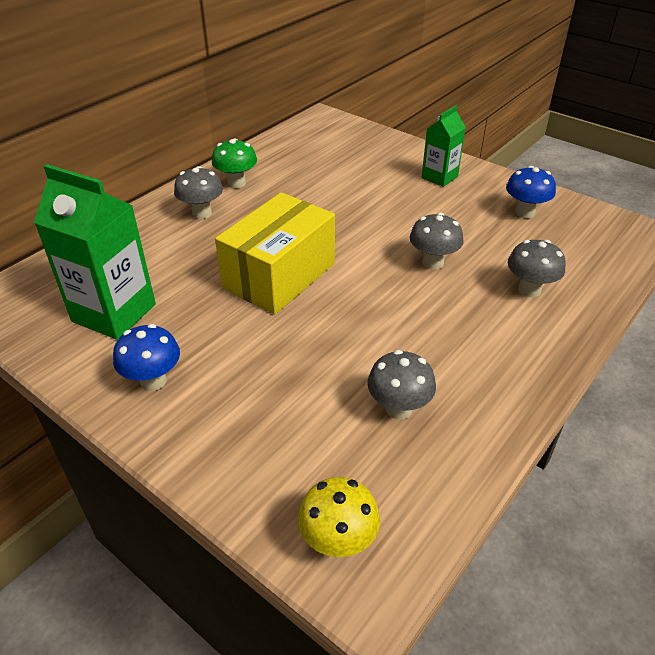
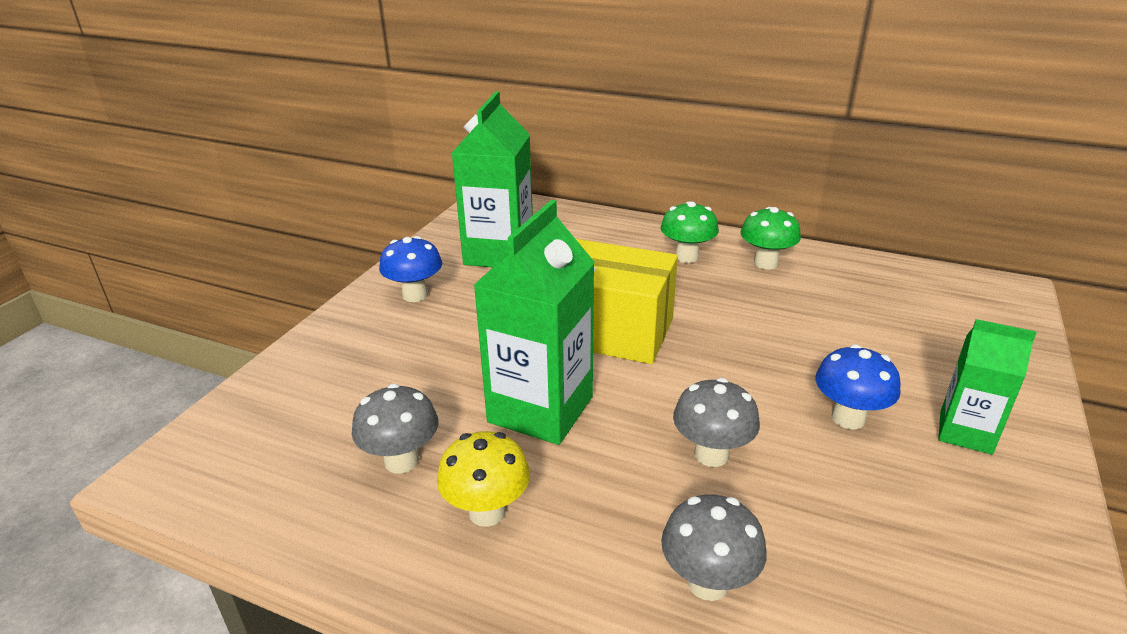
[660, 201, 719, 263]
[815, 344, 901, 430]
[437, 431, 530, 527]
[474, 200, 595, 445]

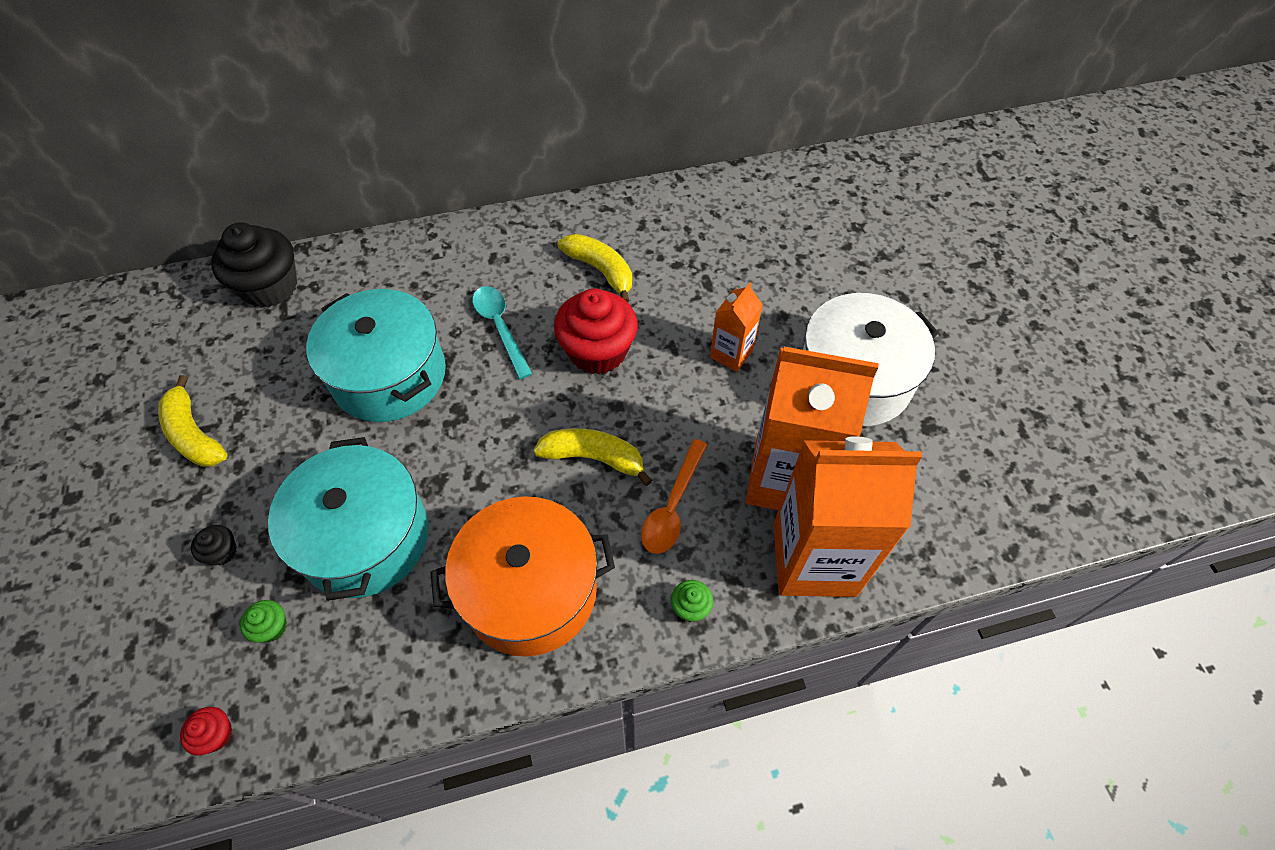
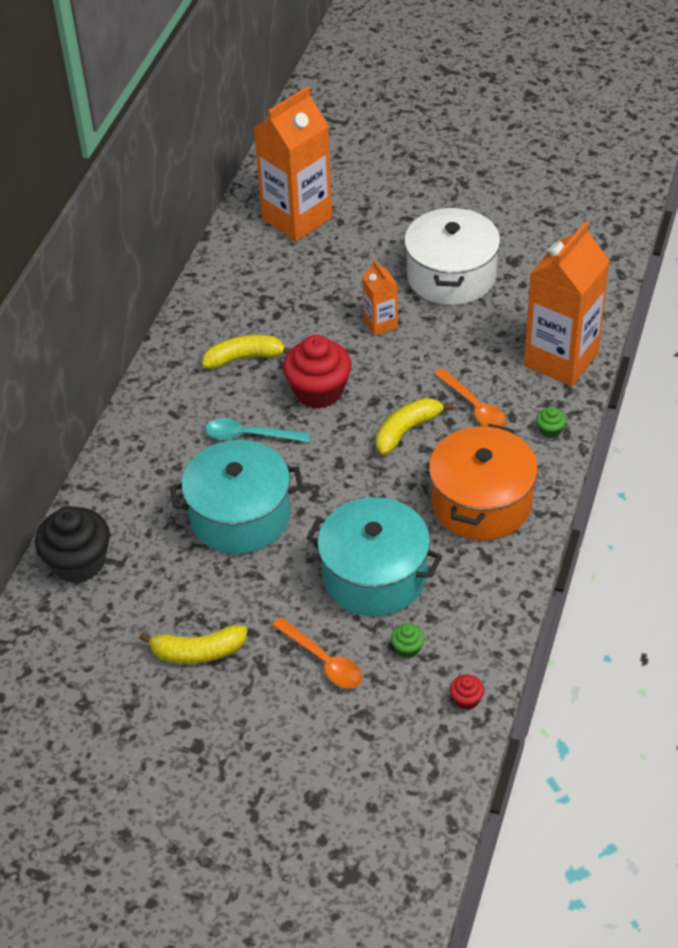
[254, 86, 333, 242]
[272, 617, 363, 689]

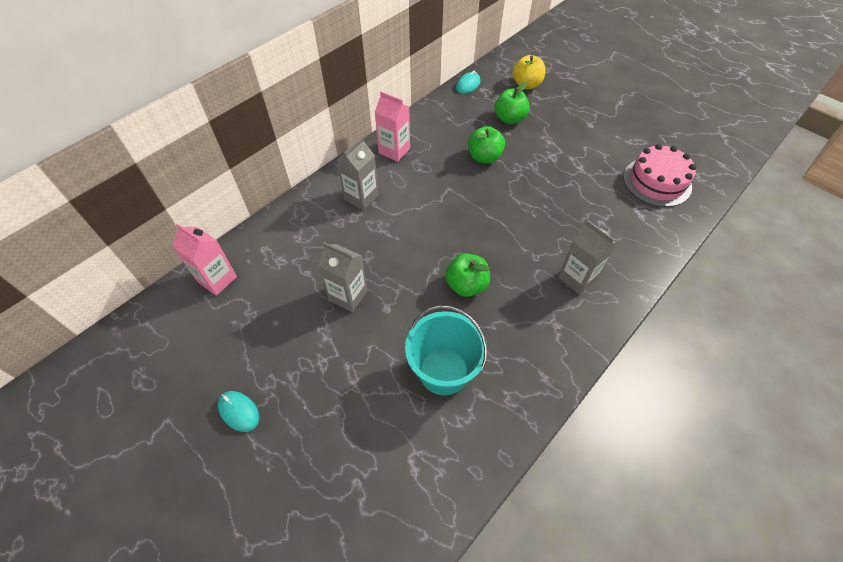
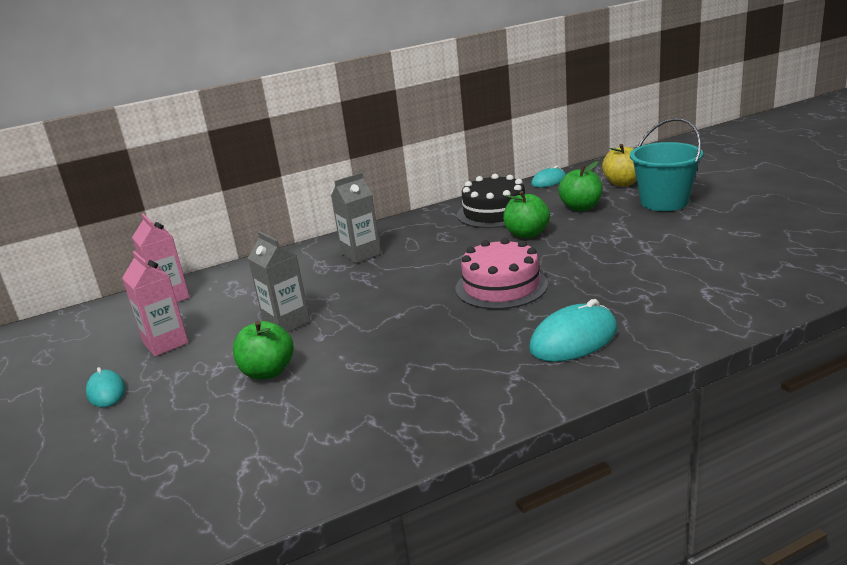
[122, 251, 189, 357]
[455, 238, 548, 309]
[529, 299, 618, 362]
[233, 321, 293, 380]
[630, 118, 703, 211]
[457, 174, 525, 228]

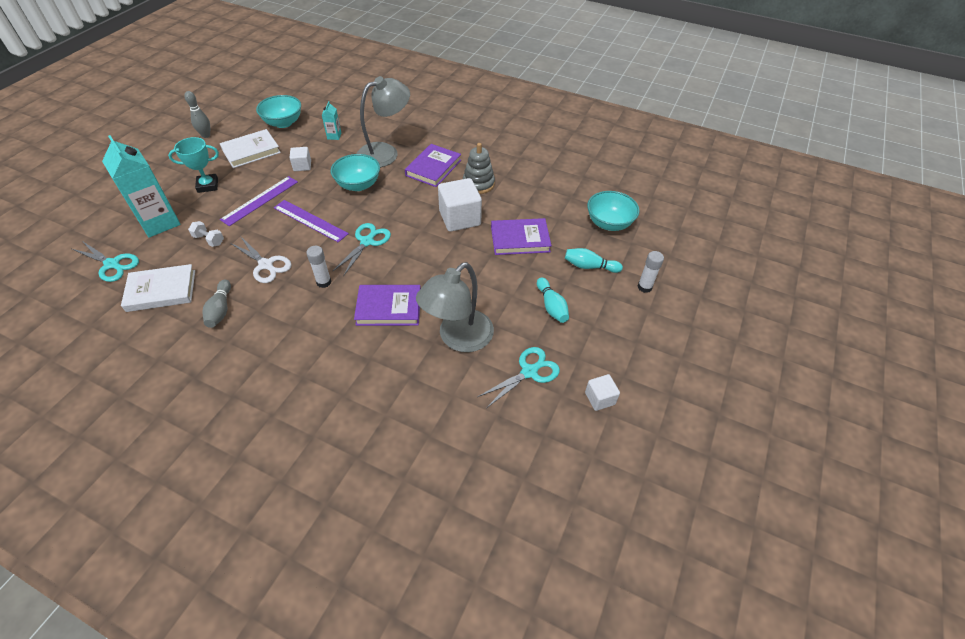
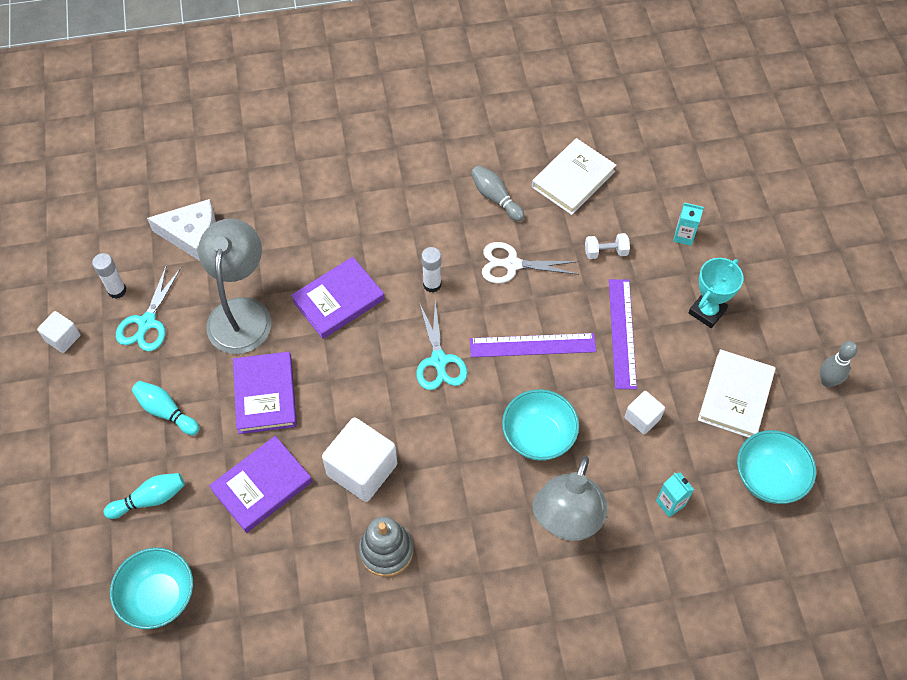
[673, 203, 704, 246]
[233, 352, 297, 434]
[72, 241, 139, 282] (first image)
[92, 253, 126, 299]
[147, 199, 216, 261]

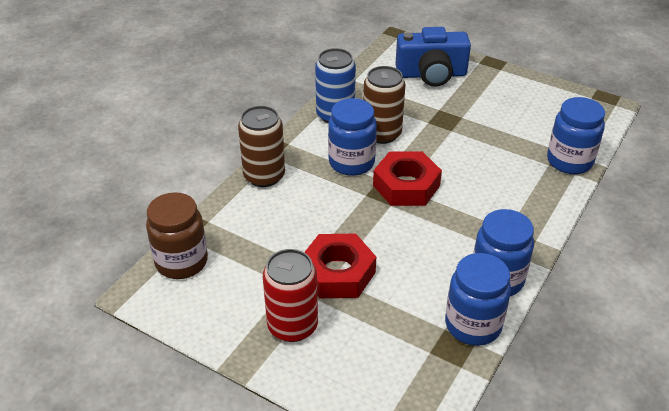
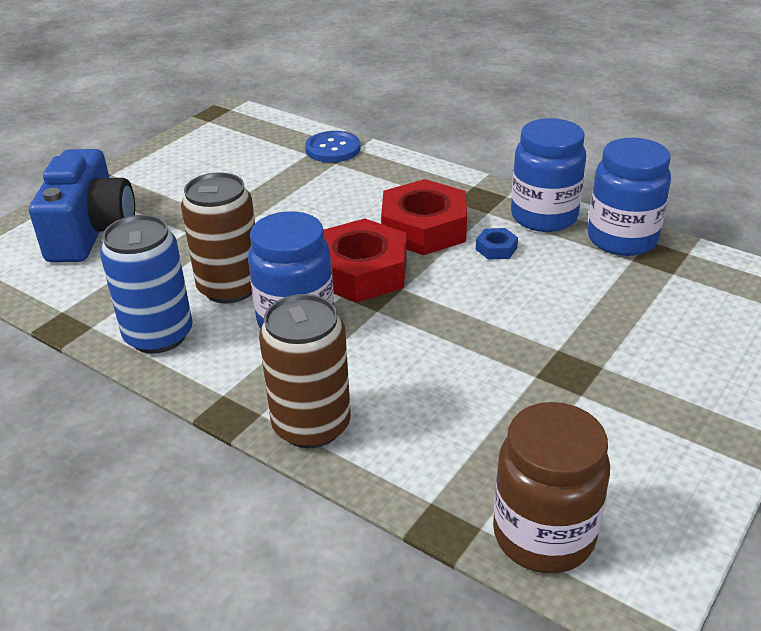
[305, 131, 360, 162]
[381, 179, 467, 255]
[263, 249, 318, 342] (first image)
[476, 228, 518, 260]

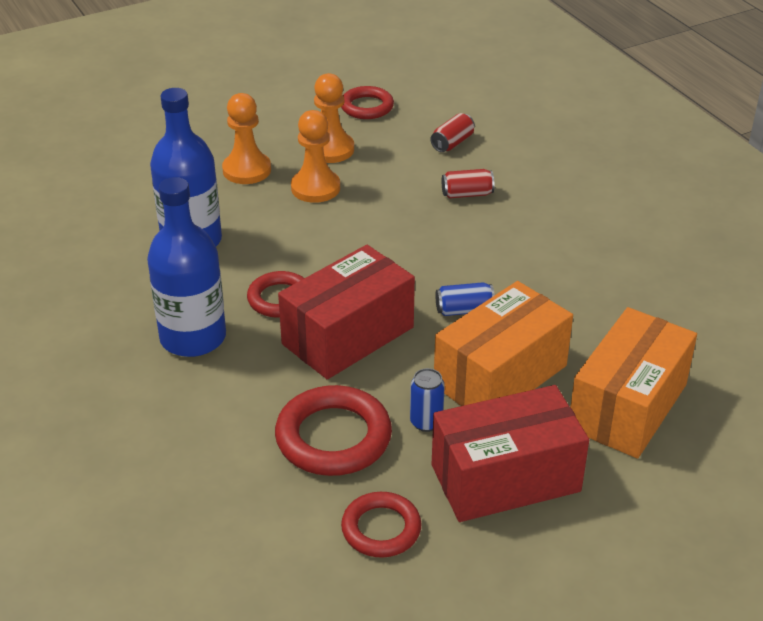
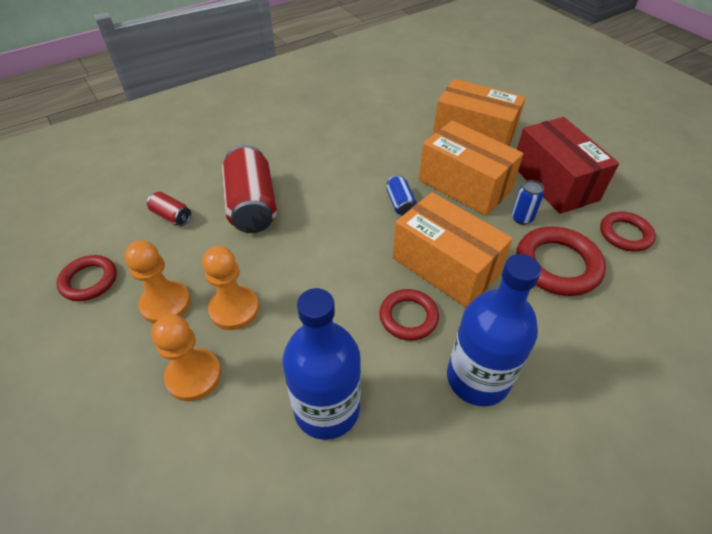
[222, 145, 277, 233]
[393, 192, 513, 307]

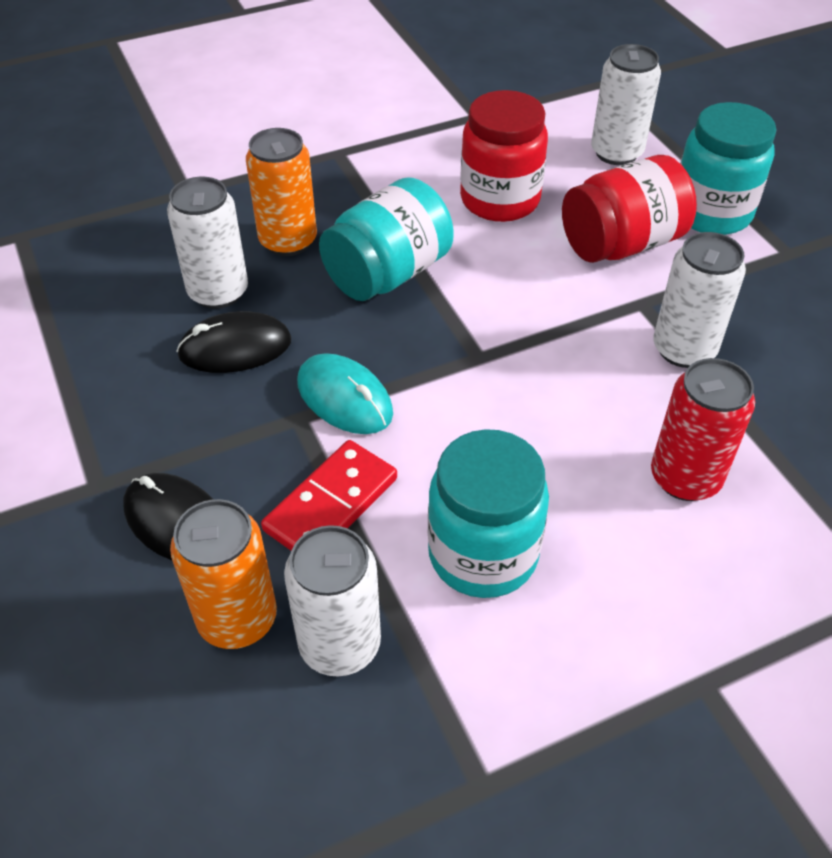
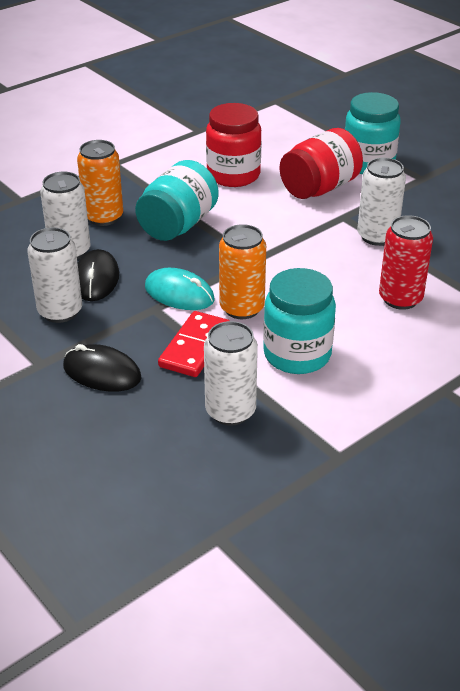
[27, 227, 82, 323]
[78, 249, 119, 301]
[219, 224, 266, 319]

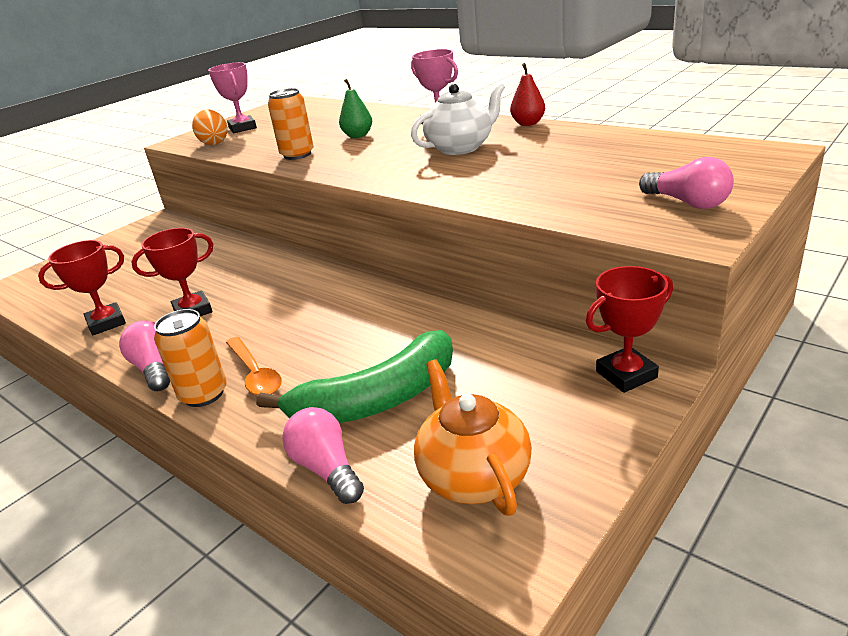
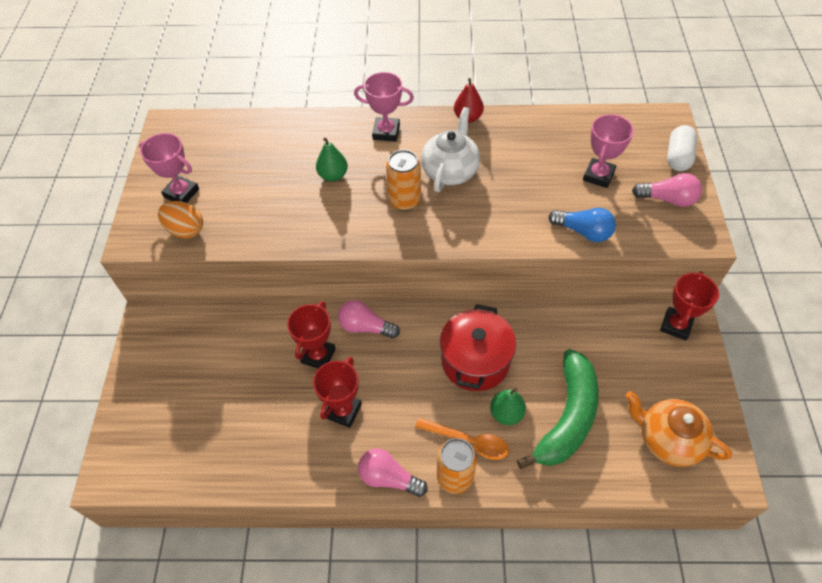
[386, 150, 421, 211]
[287, 301, 336, 369]
[338, 300, 400, 338]
[583, 114, 634, 188]
[667, 125, 697, 171]
[548, 208, 616, 242]
[440, 304, 516, 391]
[490, 388, 526, 425]

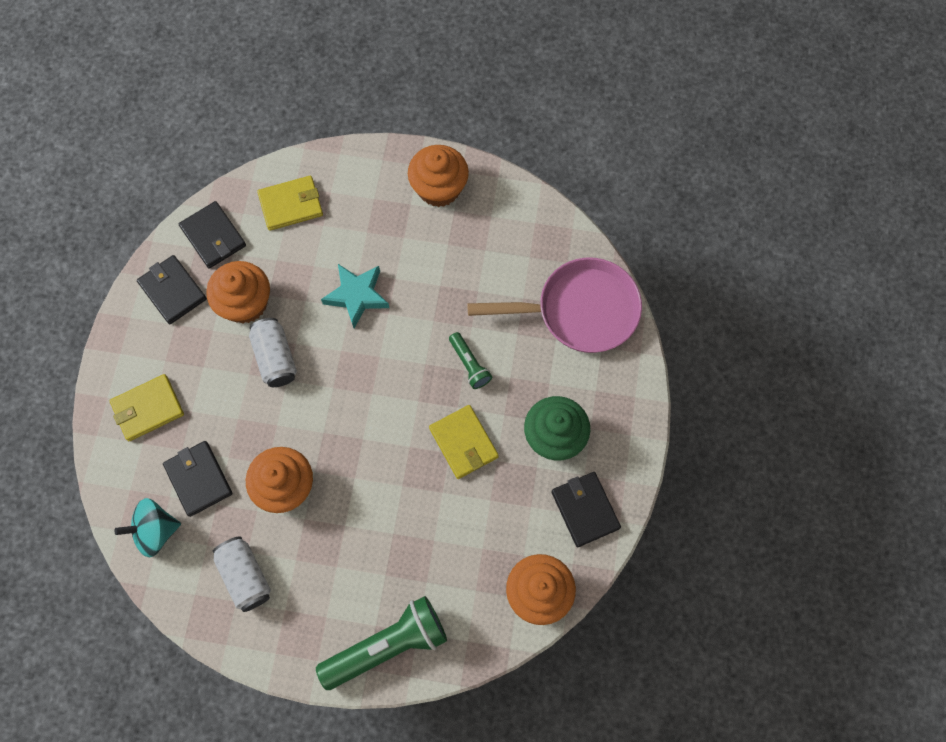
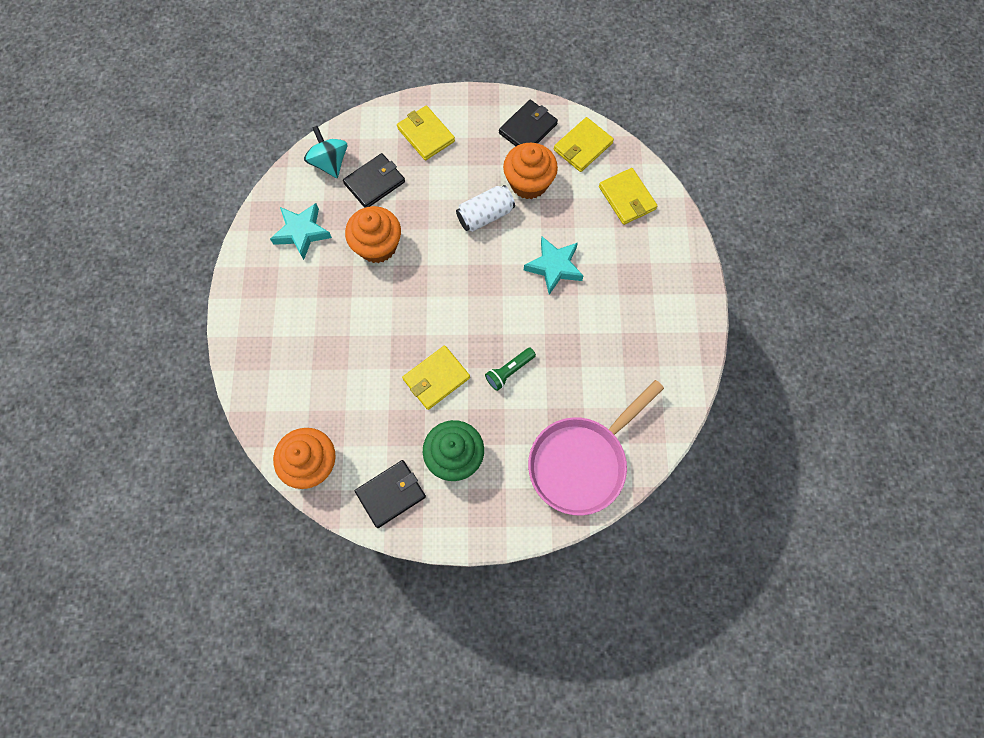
[408, 145, 469, 207] (first image)
[554, 117, 614, 172]
[528, 380, 664, 515]
[270, 203, 332, 260]
[316, 596, 447, 690] (first image)

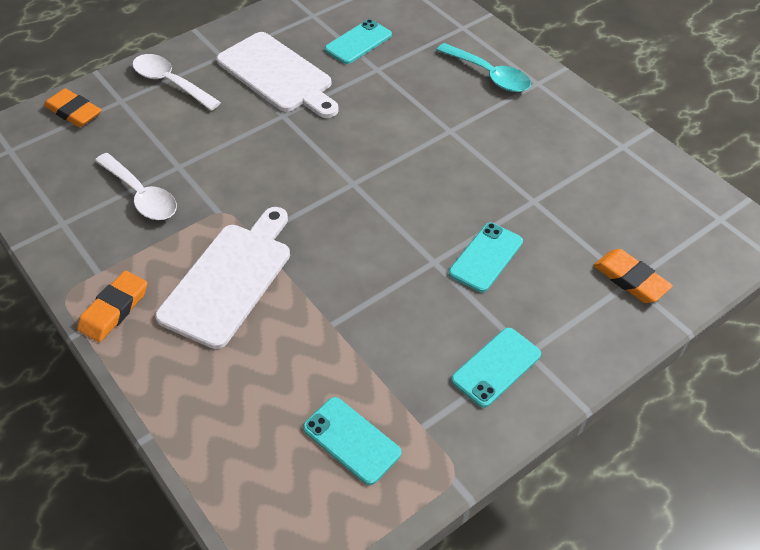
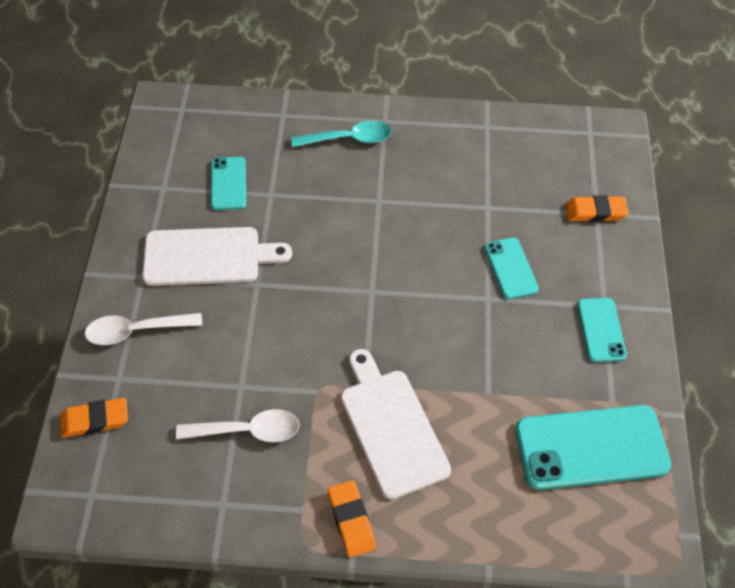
[515, 405, 671, 490]

